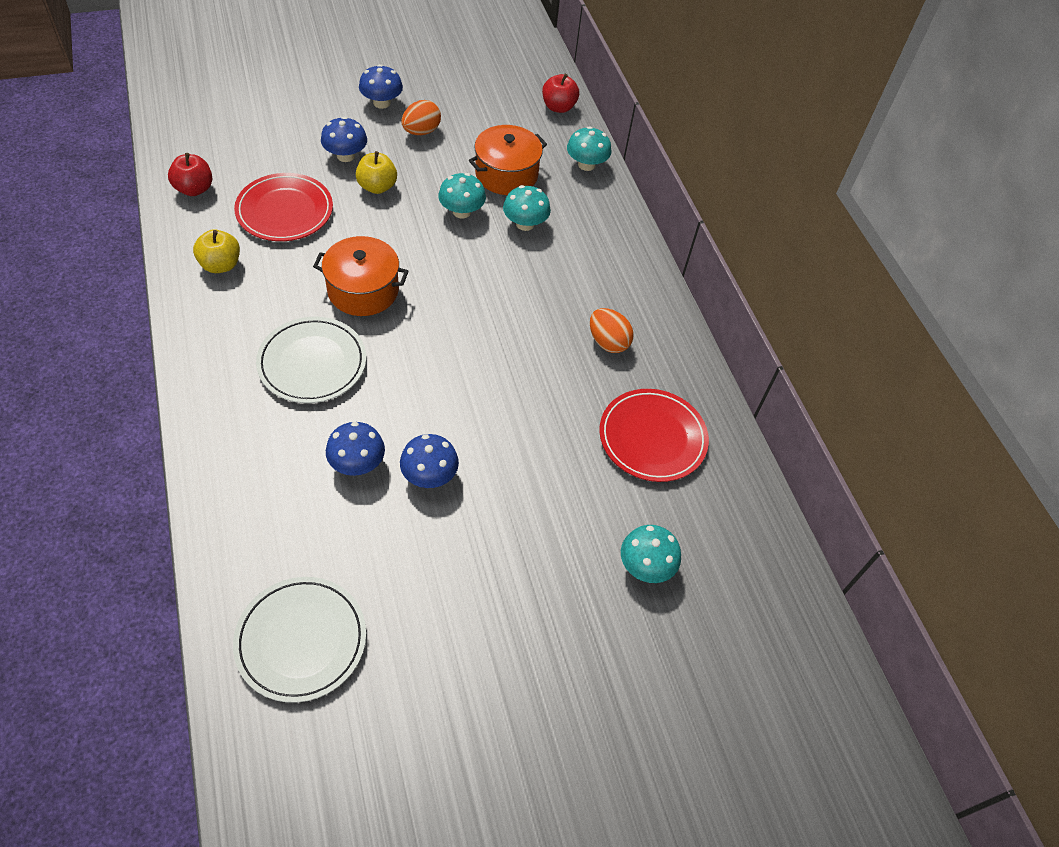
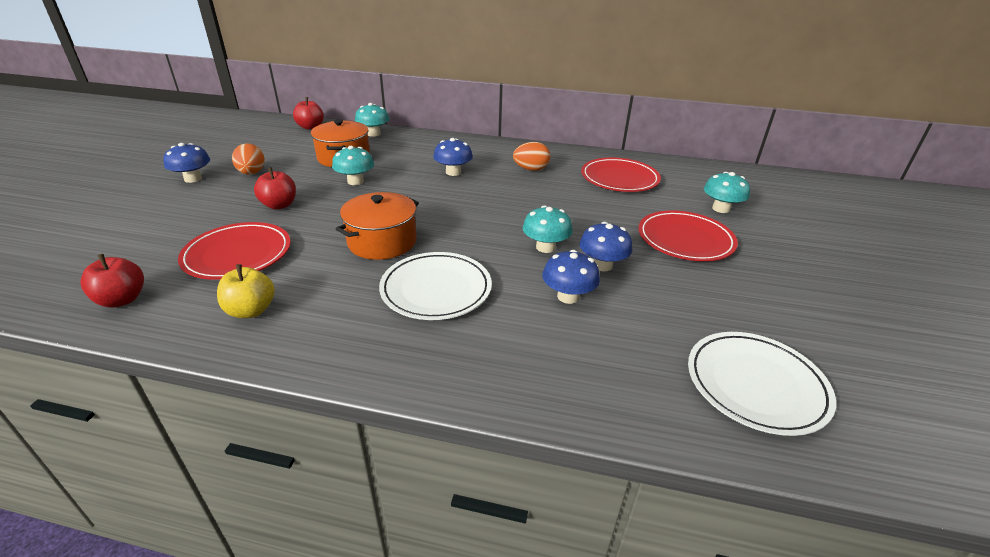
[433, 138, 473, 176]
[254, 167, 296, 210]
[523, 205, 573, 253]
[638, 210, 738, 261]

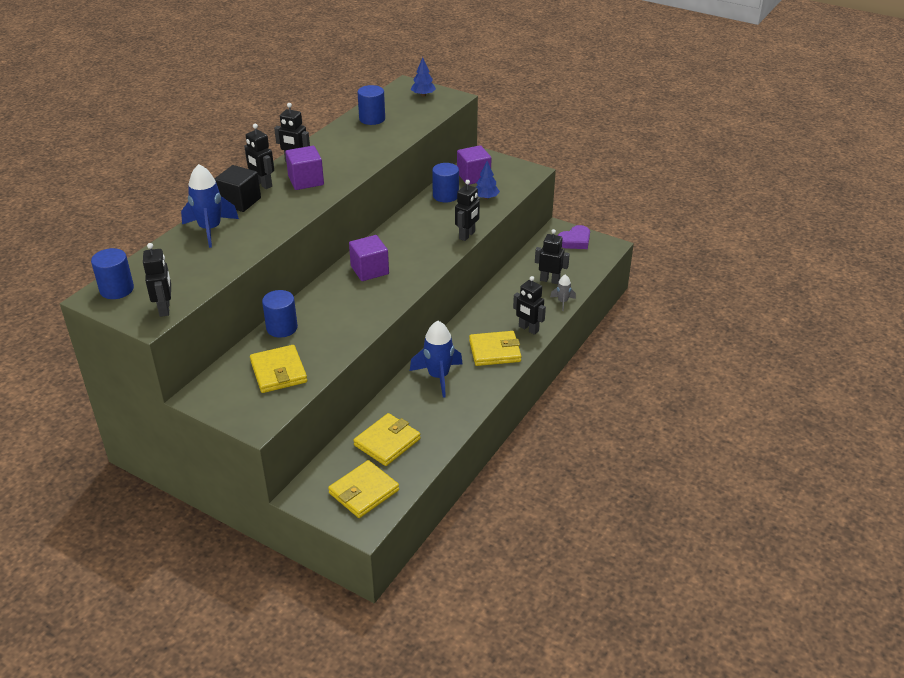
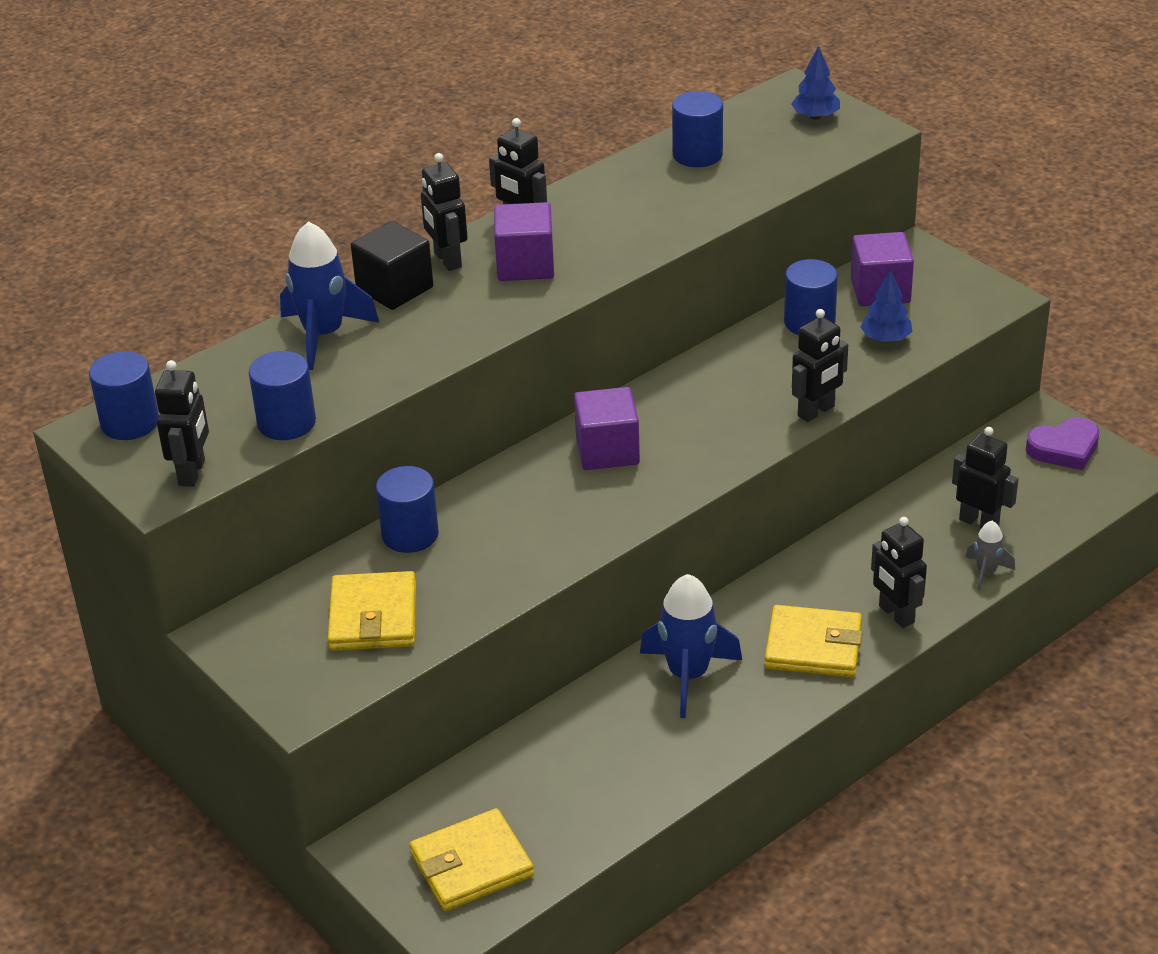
[353, 413, 421, 466] (first image)
[249, 351, 316, 440]

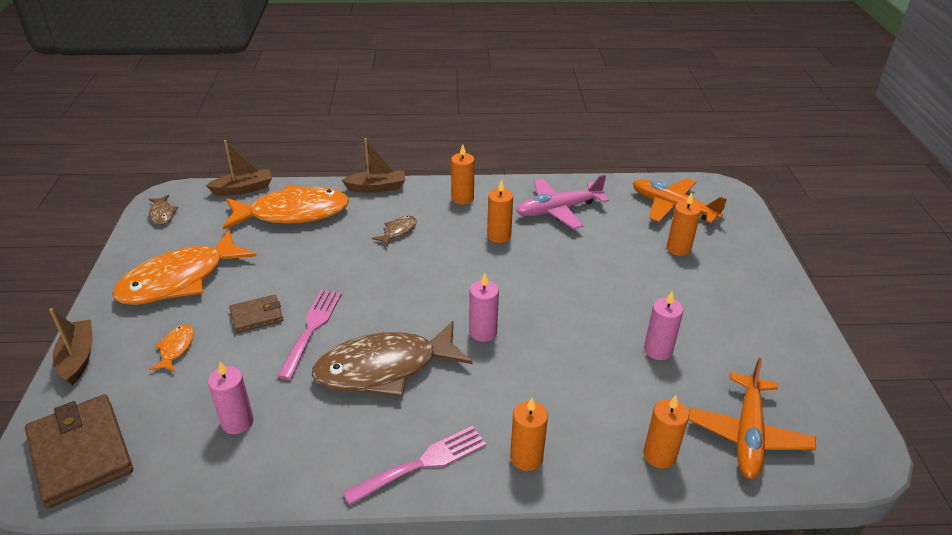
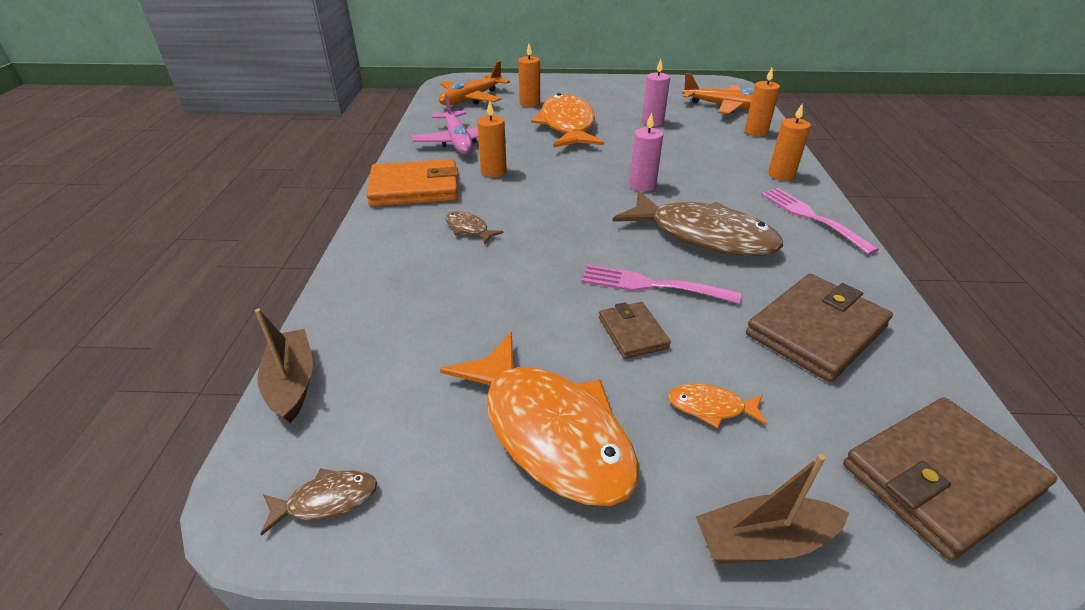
[342, 138, 405, 193] (first image)
[366, 159, 458, 206]
[531, 93, 604, 148]
[613, 191, 783, 256]
[746, 274, 893, 382]

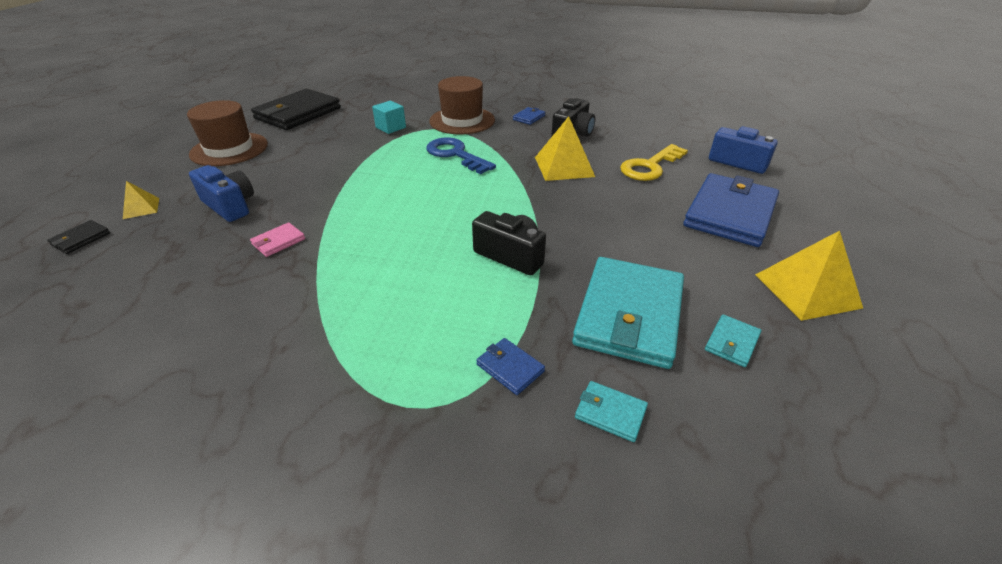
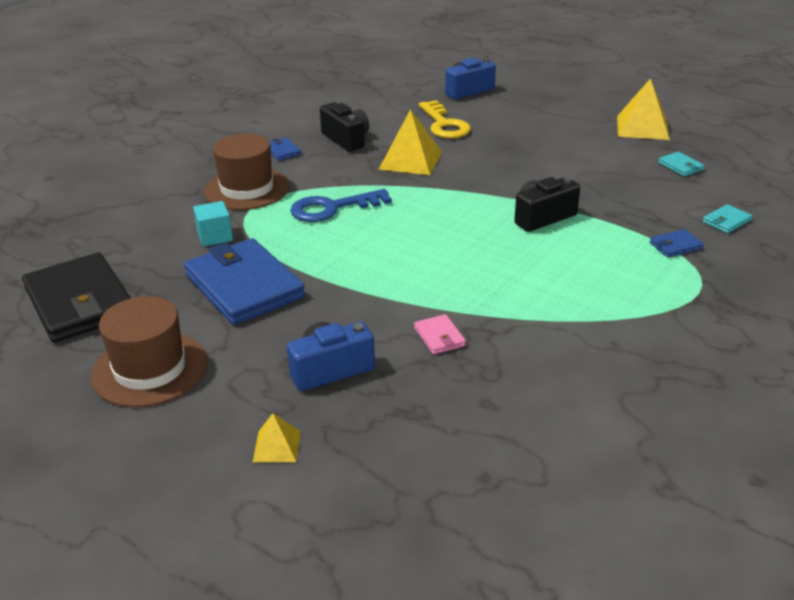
[184, 238, 305, 325]
[47, 220, 110, 254] (first image)
[572, 257, 684, 369] (first image)

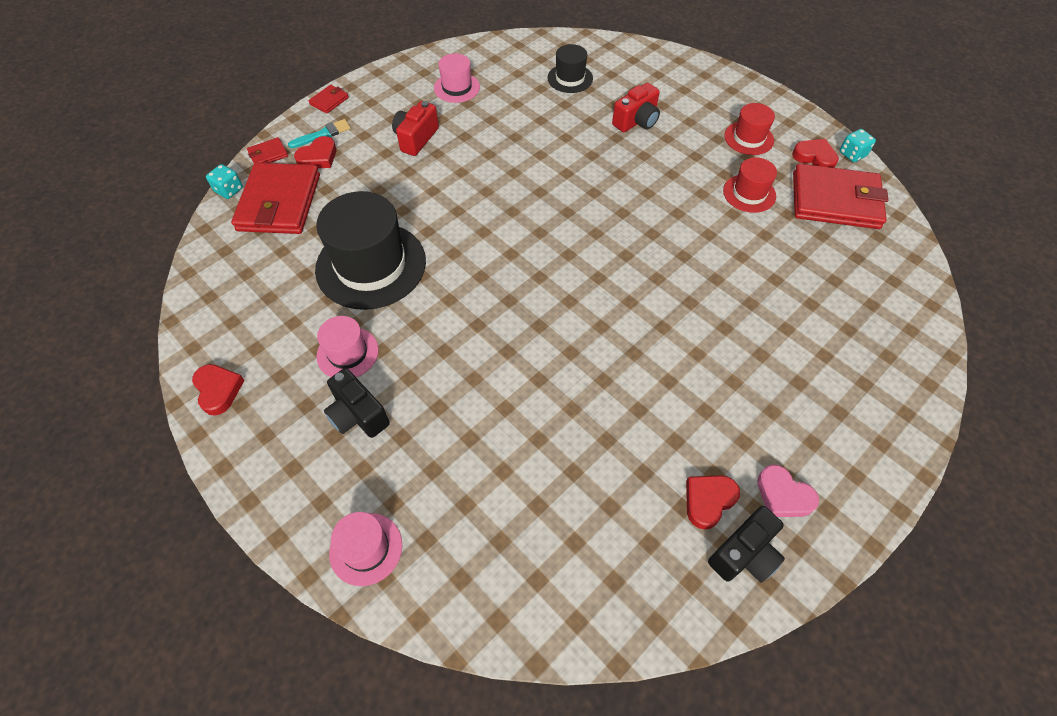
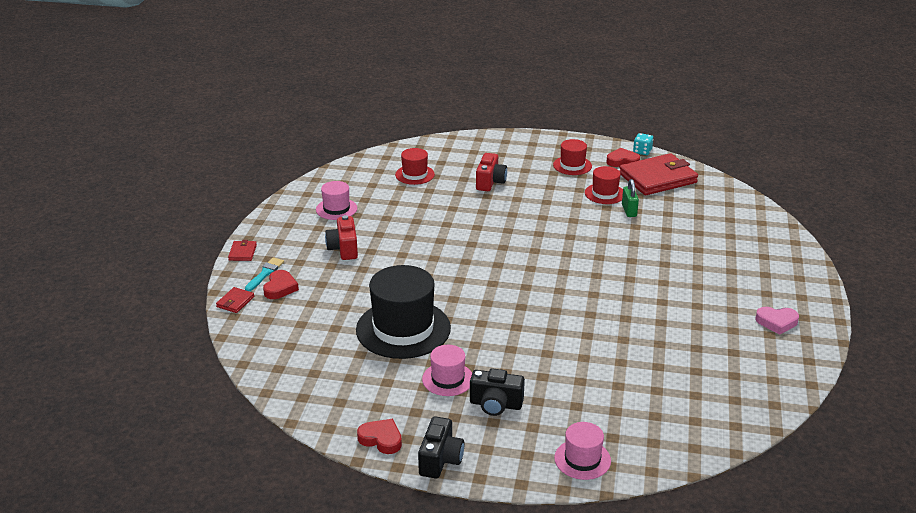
[395, 148, 435, 185]
[231, 163, 320, 234] (first image)
[206, 164, 243, 199] (first image)
[686, 475, 740, 530] (first image)
[418, 416, 464, 478]
[622, 179, 639, 217]

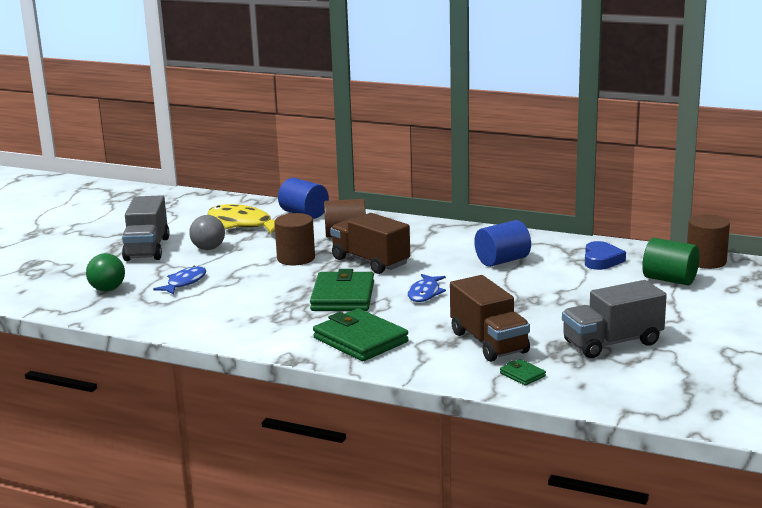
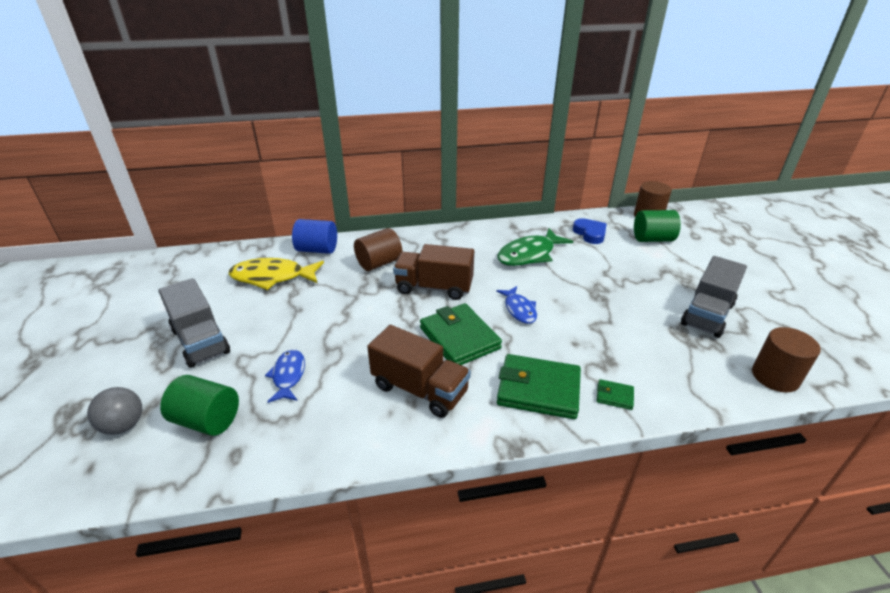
[752, 327, 821, 393]
[87, 387, 142, 435]
[498, 228, 573, 266]
[160, 375, 239, 436]
[367, 325, 471, 418]
[597, 379, 634, 410]

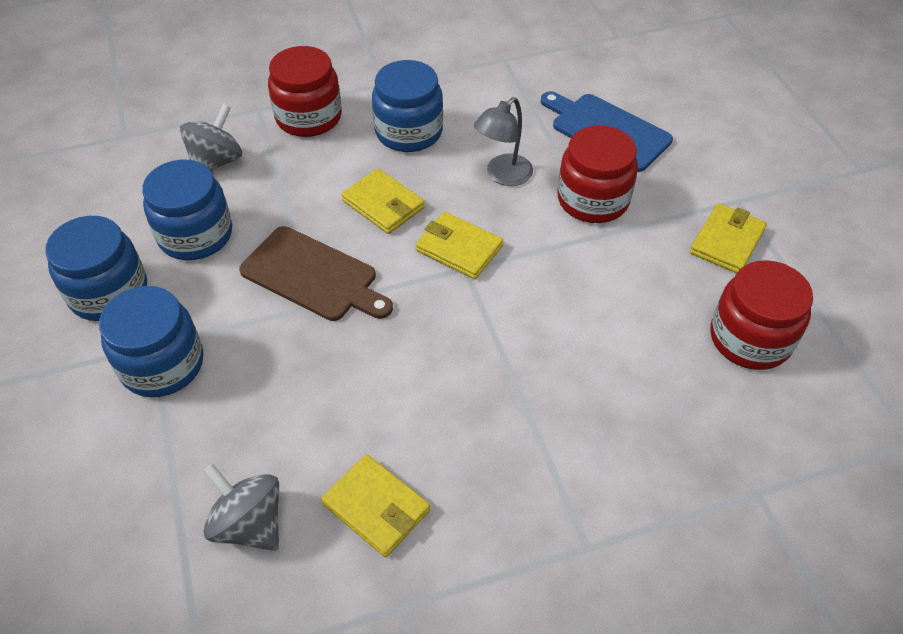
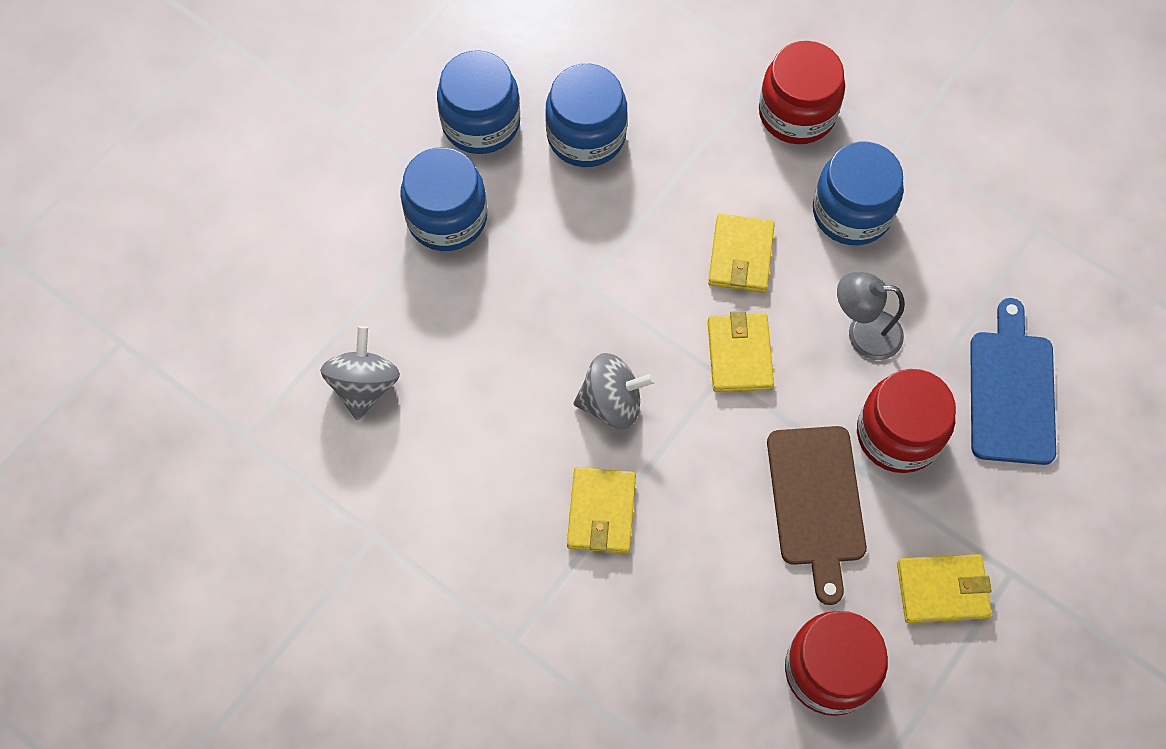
[573, 353, 656, 429]
[767, 426, 867, 605]
[567, 467, 636, 554]

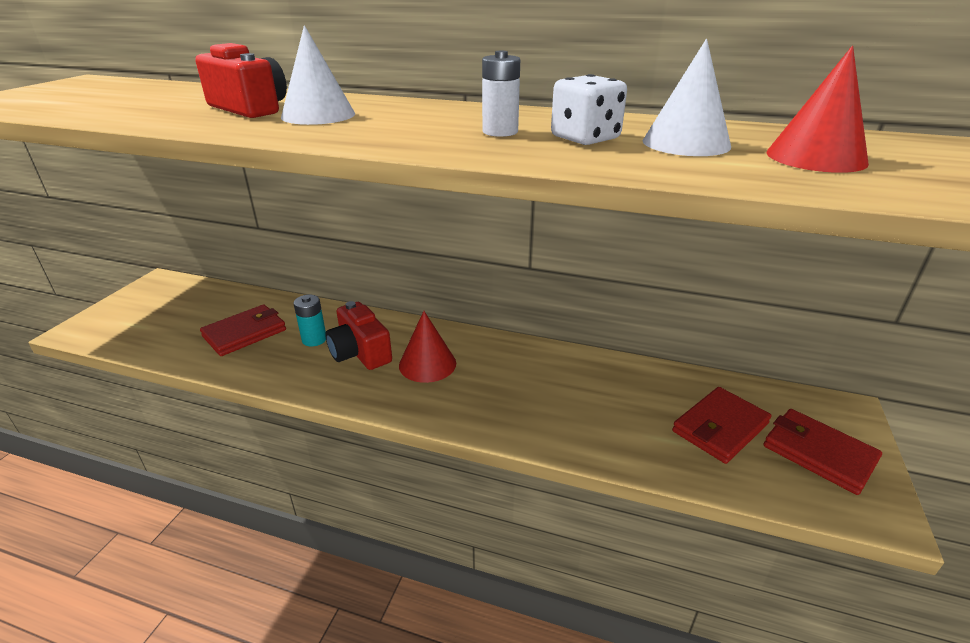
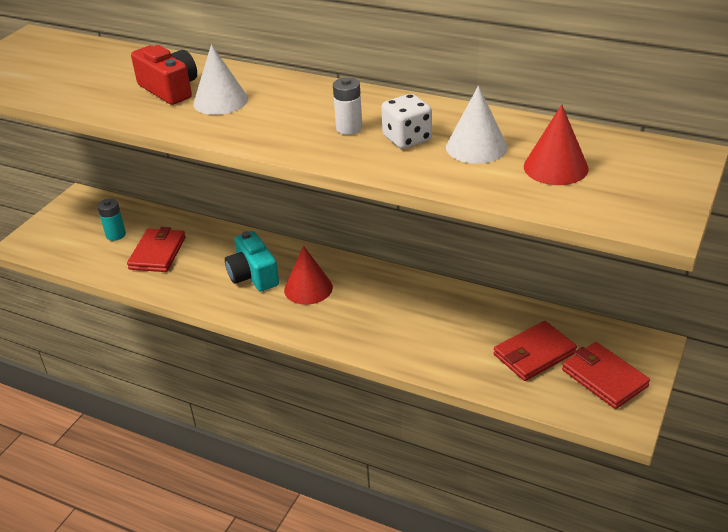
[97, 199, 126, 241]
[225, 231, 279, 291]
[127, 227, 186, 272]

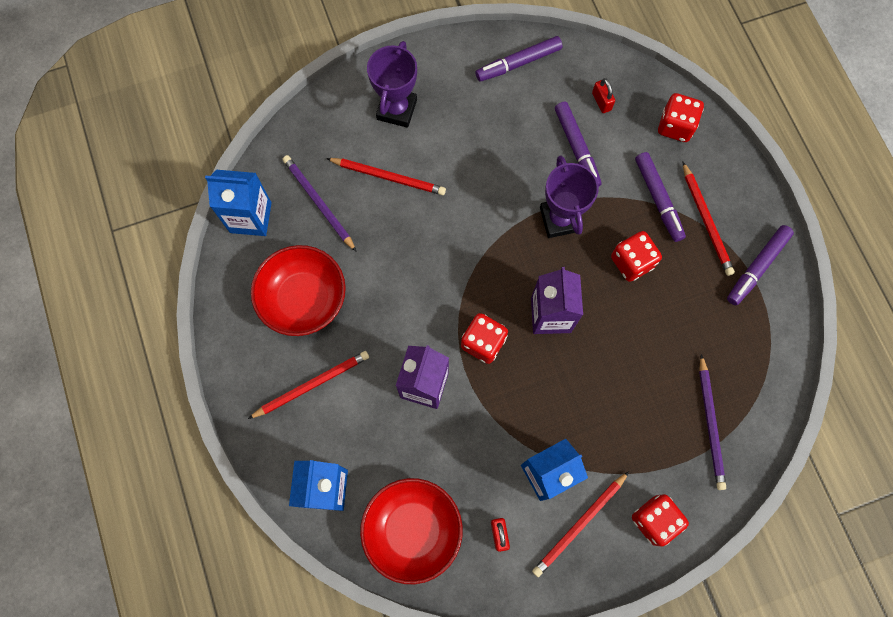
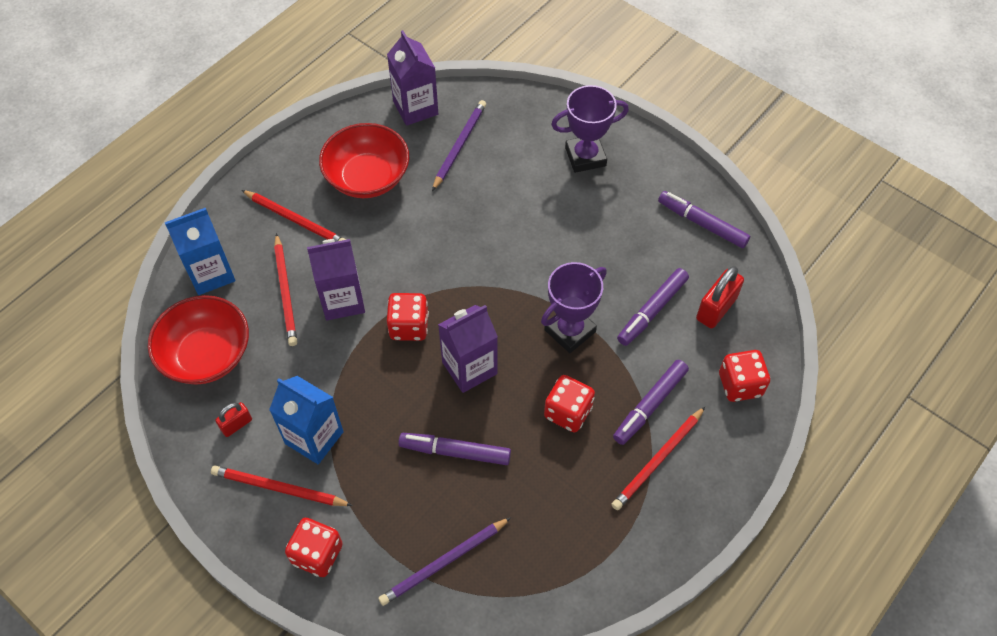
[696, 266, 744, 328]
[274, 233, 297, 346]
[387, 30, 438, 126]
[398, 433, 511, 465]

